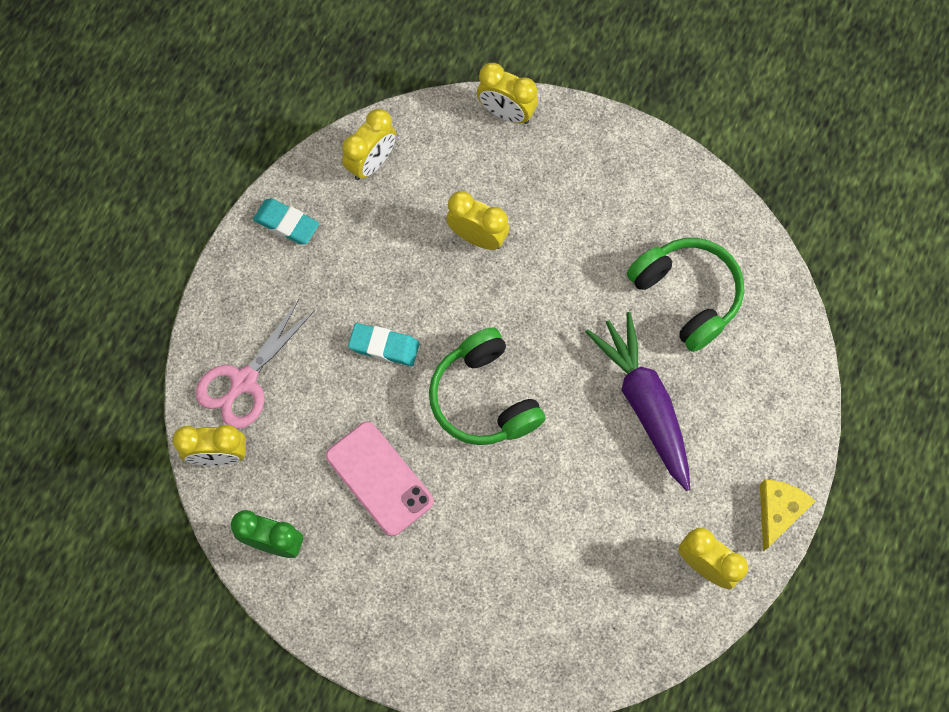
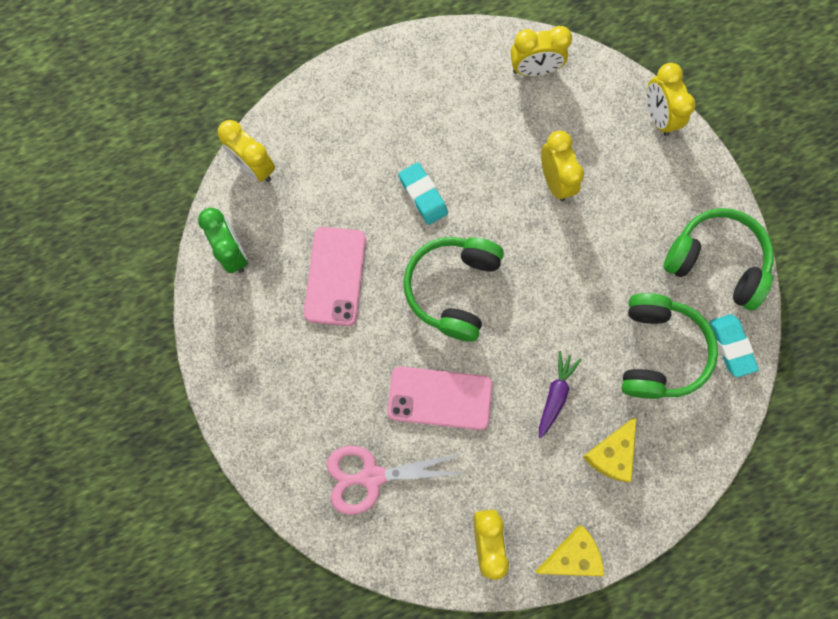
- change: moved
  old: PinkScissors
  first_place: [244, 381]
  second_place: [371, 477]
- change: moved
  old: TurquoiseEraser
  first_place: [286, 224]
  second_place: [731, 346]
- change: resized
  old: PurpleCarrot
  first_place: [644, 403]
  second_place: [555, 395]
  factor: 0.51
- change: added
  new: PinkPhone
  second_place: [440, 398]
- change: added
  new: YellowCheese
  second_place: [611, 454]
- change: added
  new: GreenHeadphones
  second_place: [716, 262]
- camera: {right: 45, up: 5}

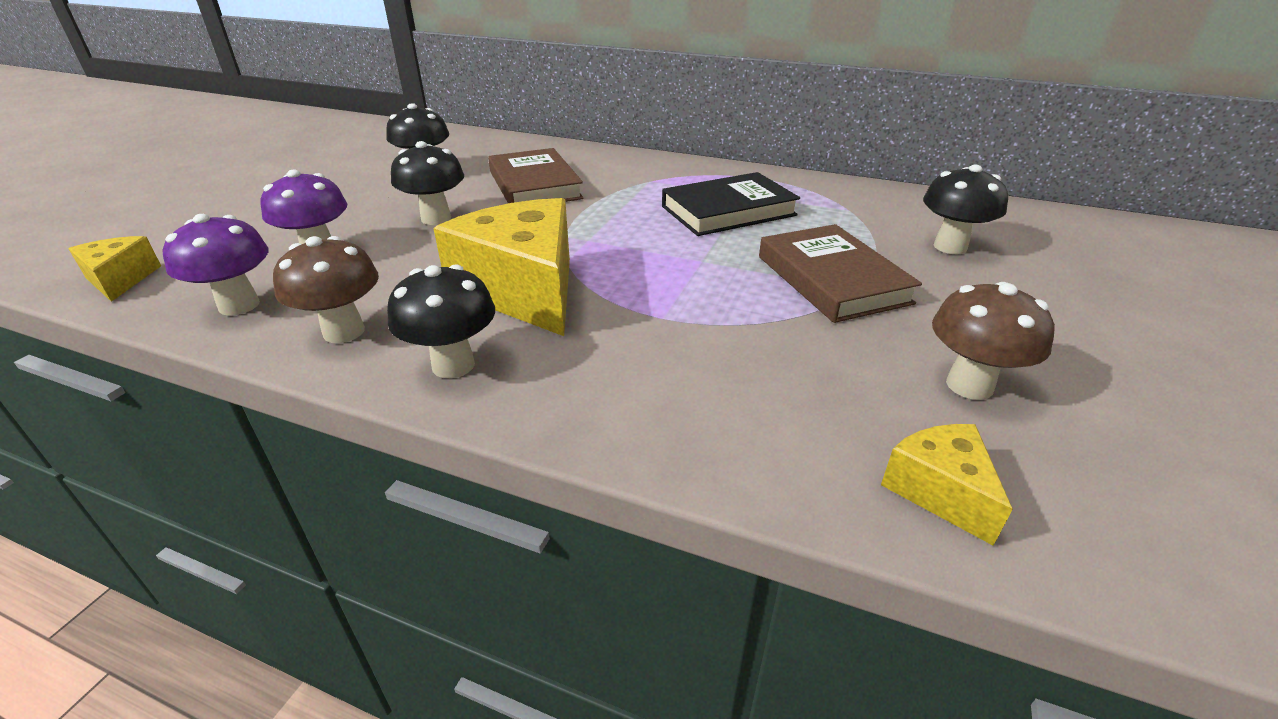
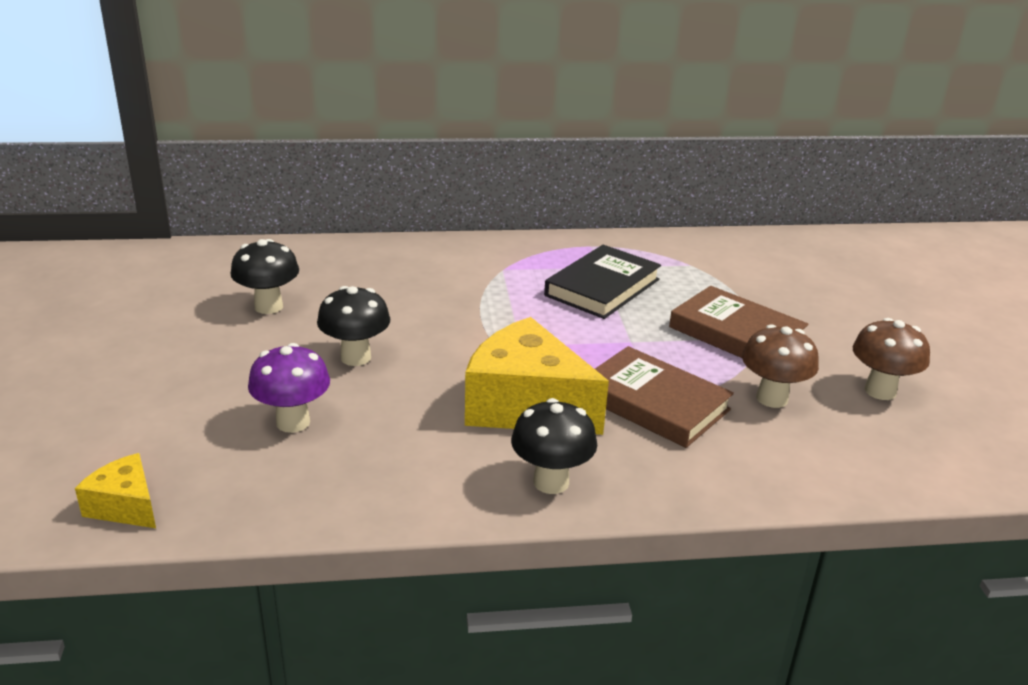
- change: removed
  old: PurpleMushroom
  first_place: [239, 305]
- change: moved
  old: BrownMushroom
  first_place: [344, 332]
  second_place: [772, 398]
- change: moved
  old: BrownBook
  first_place: [534, 185]
  second_place: [653, 403]
- change: removed
  old: YellowCheese
  first_place: [939, 491]
- change: removed
  old: BlackMushroom
  first_place: [950, 247]
- camera: {right: -30, up: -5}

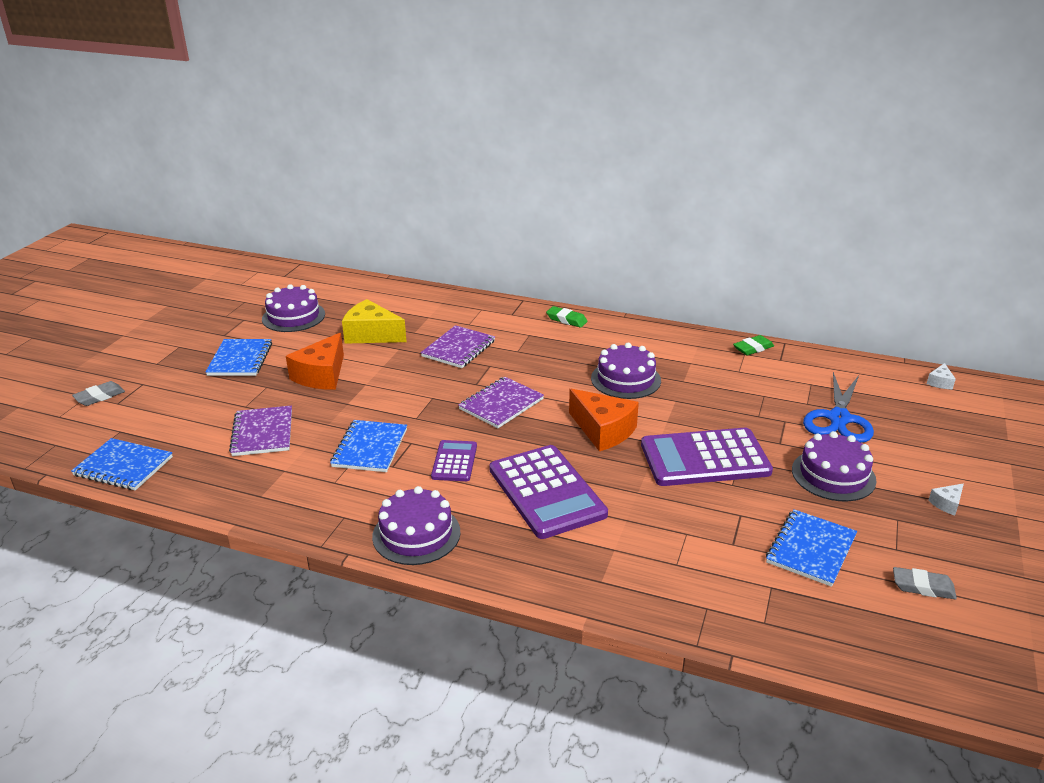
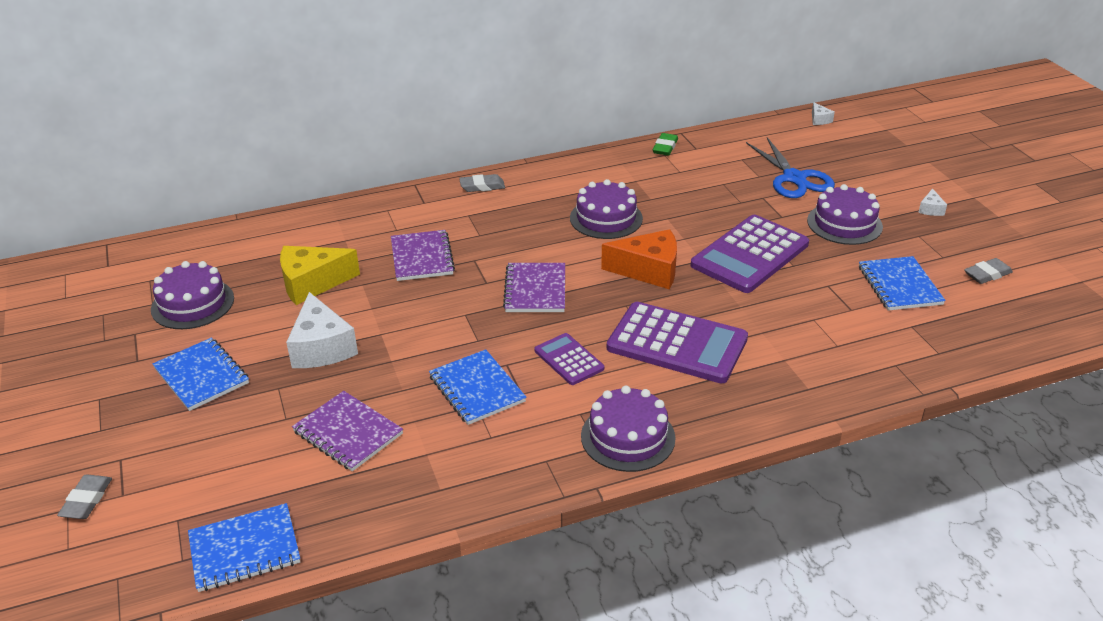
- change: recoloured
  old: OrangeCheese
  new: WhiteCheese
  first_place: [322, 375]
  second_place: [321, 347]
- change: recoloured
  old: GreenEraser
  new: GreyEraser
  first_place: [566, 320]
  second_place: [482, 186]
- camera: {right: -40, up: 5}

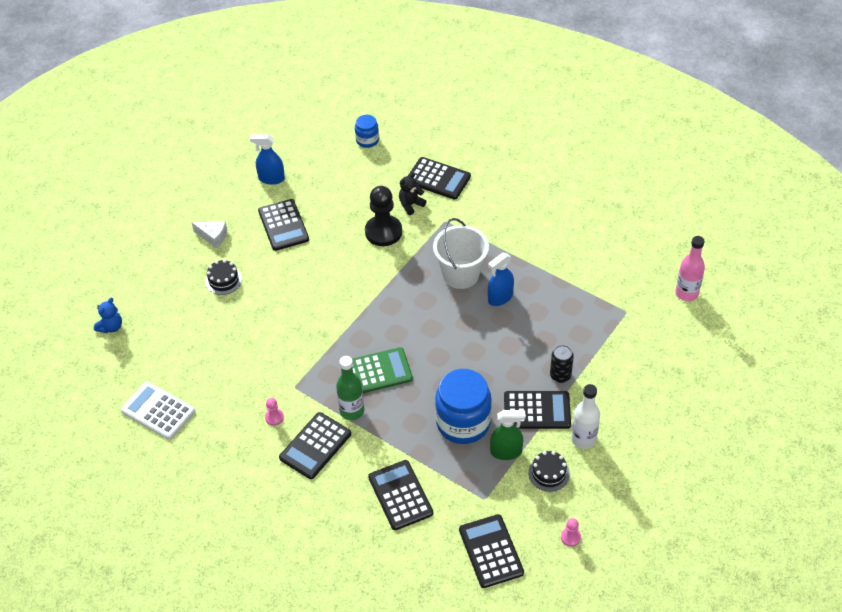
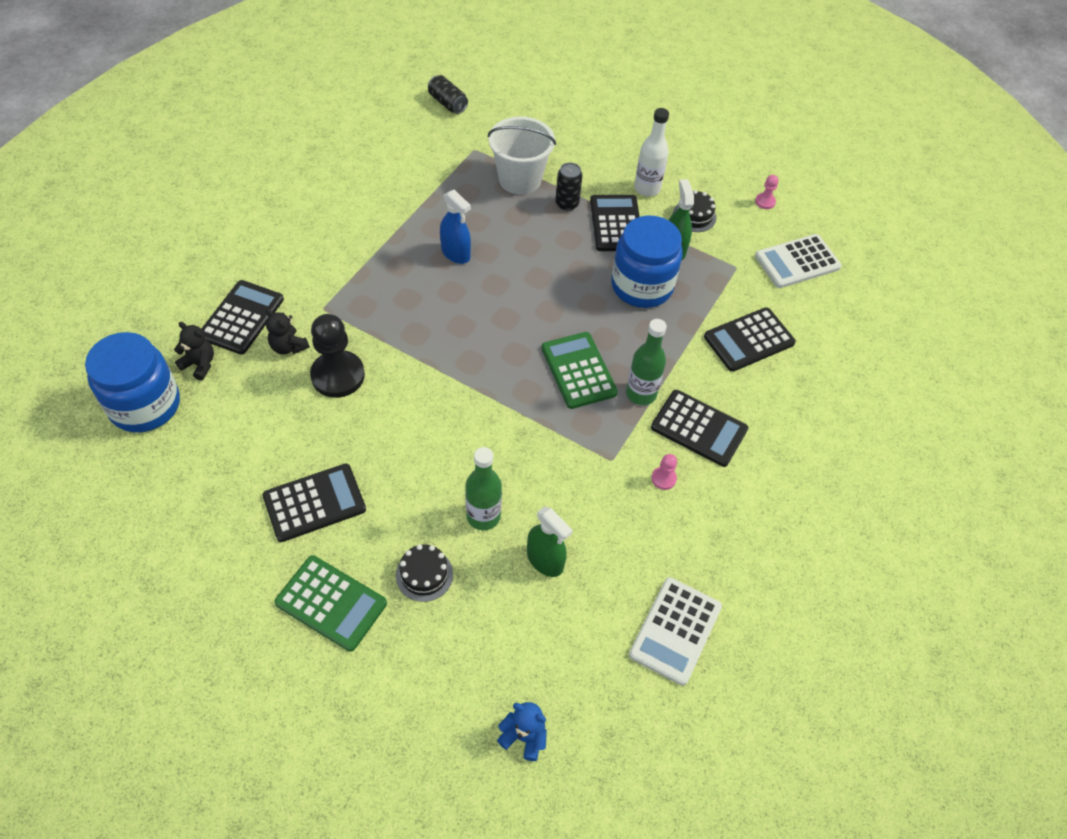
- change: replaced
  old: WhiteCheese
  new: GreenCalculator
  first_place: [213, 236]
  second_place: [331, 603]
- change: removed
  old: BlueSprayBottle
  first_place: [271, 179]
- change: resized
  old: BlueJar
  first_place: [367, 140]
  second_place: [145, 405]
  factor: 1.96
- change: moved
  old: WhiteBucket
  first_place: [461, 274]
  second_place: [520, 179]
- change: recoloured
  old: BlackCalculator
  new: WhiteCalculator
  first_place: [491, 551]
  second_place: [797, 262]
- change: replaced
  old: PinkBottle
  new: BlackCan
  first_place: [686, 293]
  second_place: [448, 103]
- change: added
  new: BlackTeddyBear
  second_place: [199, 364]
- change: added
  new: GreenBottle
  second_place: [483, 516]
- change: added
  new: GreenSprayBottle
  second_place: [545, 560]
- camera: {right: -100, up: 5}

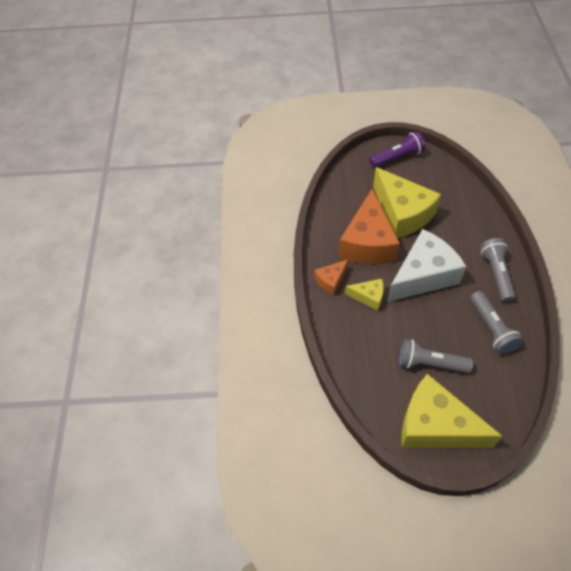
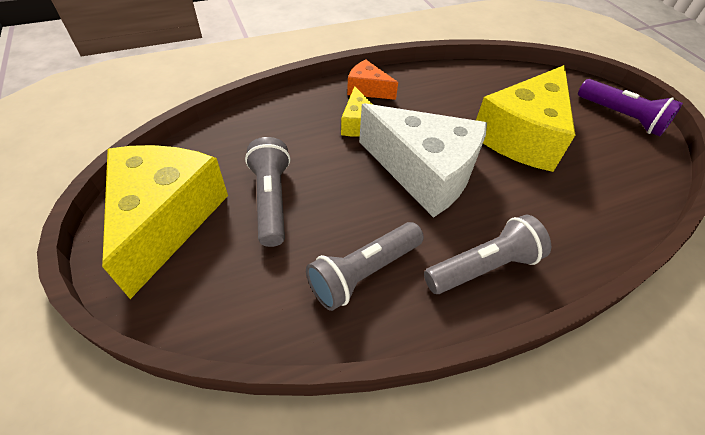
- change: removed
  old: OrangeCheese
  first_place: [368, 243]
- camera: {right: 65, up: -5}

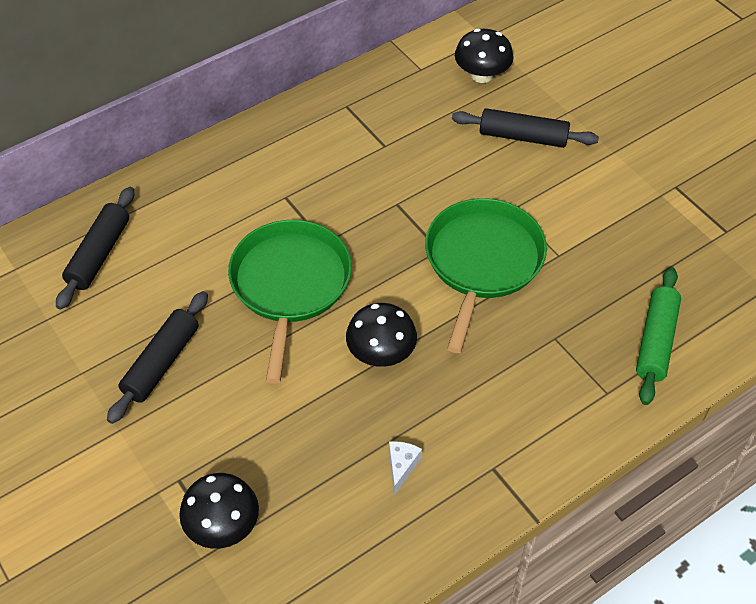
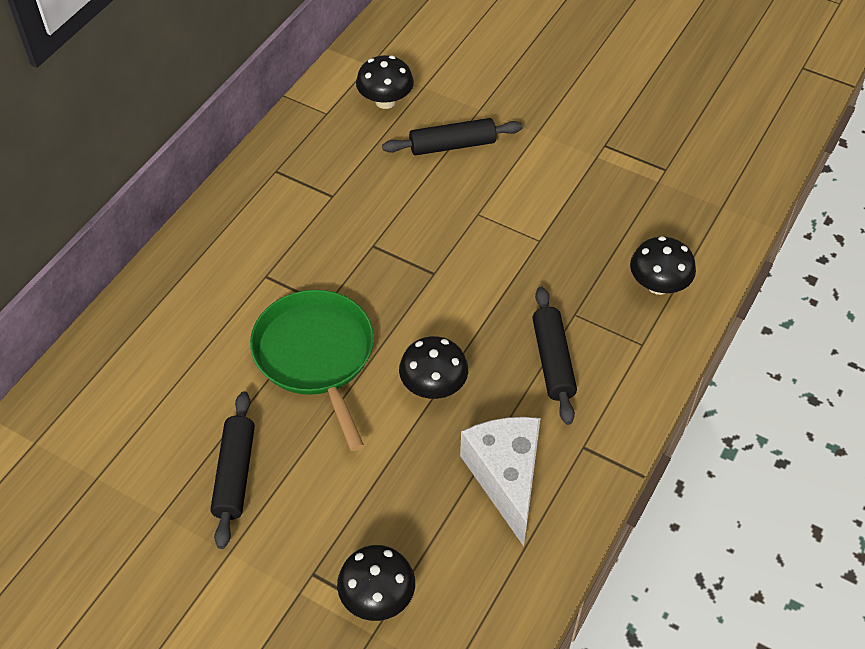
- change: moved
  old: BlackRollingPin
  first_place: [99, 254]
  second_place: [553, 361]
- change: resized
  old: WhiteCheese
  first_place: [401, 467]
  second_place: [506, 478]
  factor: 2.46
- change: removed
  old: GreenPan
  first_place: [482, 262]
- change: replaced
  old: GreenRollingPin
  new: BlackMushroom
  first_place: [656, 341]
  second_place: [658, 285]
- camera: {right: -25, up: 0}

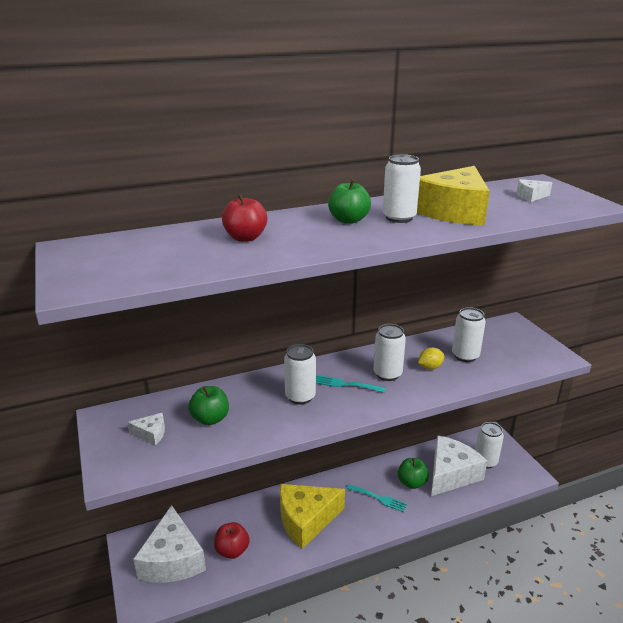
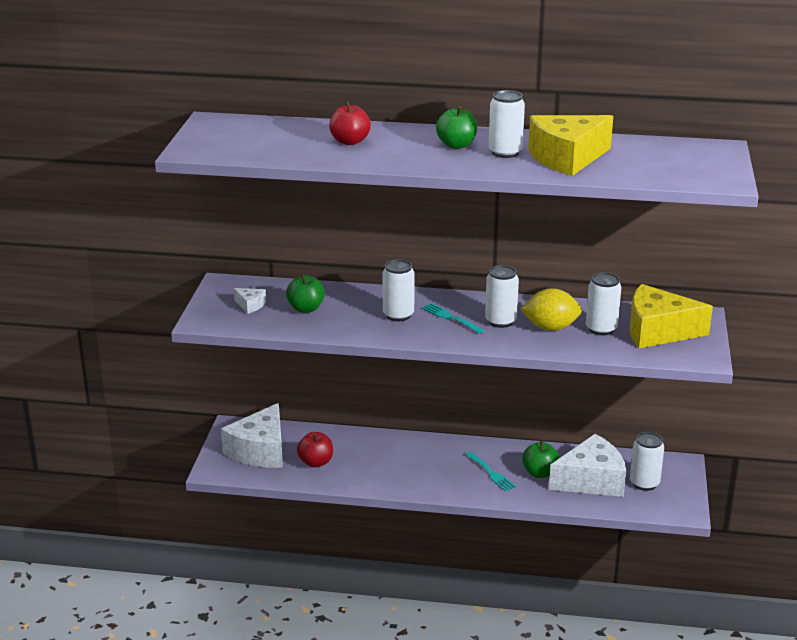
- change: moved
  old: YellowCheese
  first_place: [306, 520]
  second_place: [658, 331]
- change: resized
  old: YellowLemon
  first_place: [430, 367]
  second_place: [550, 328]
  factor: 1.72
- change: removed
  old: WhiteCheese
  first_place: [530, 196]
- camera: {right: 30, up: 0}

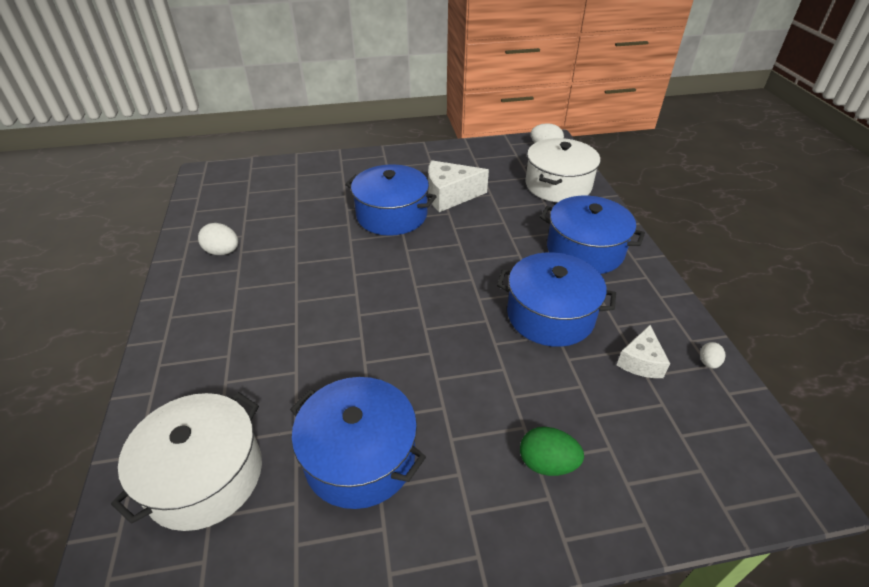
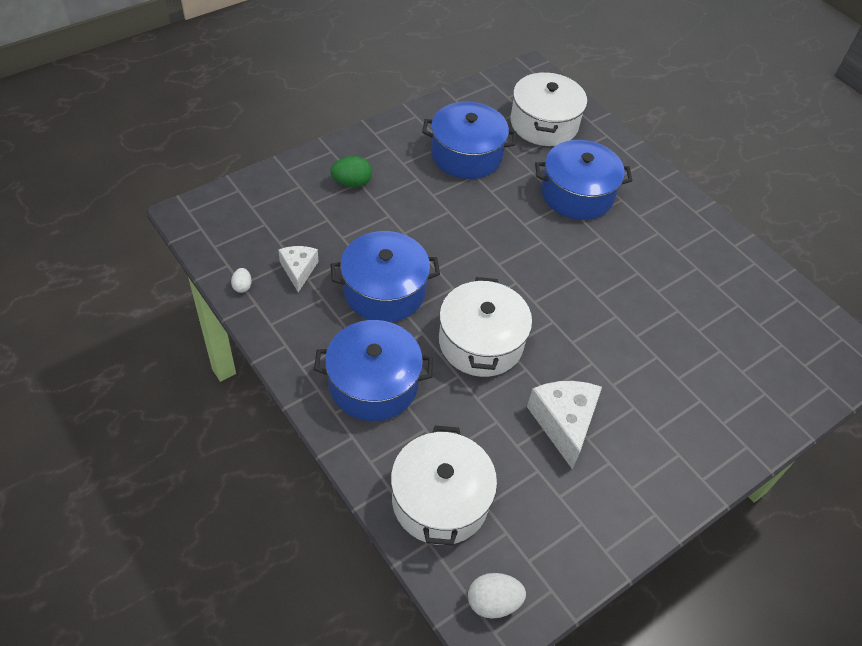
- change: removed
  old: WhiteEgg
  first_place: [223, 252]
- change: moved
  old: BluePot
  first_place: [391, 215]
  second_place: [577, 194]
- change: turned
  old: WhiteCheese
  first_place: [449, 196]
  second_place: [564, 423]
  degrees: -60
- change: added
  new: WhitePot
  second_place: [481, 342]
- camera: {right: 150, up: 10}

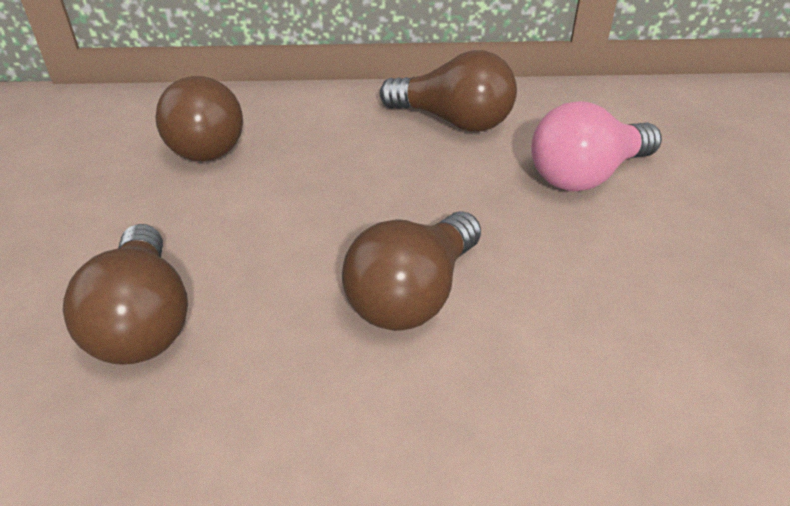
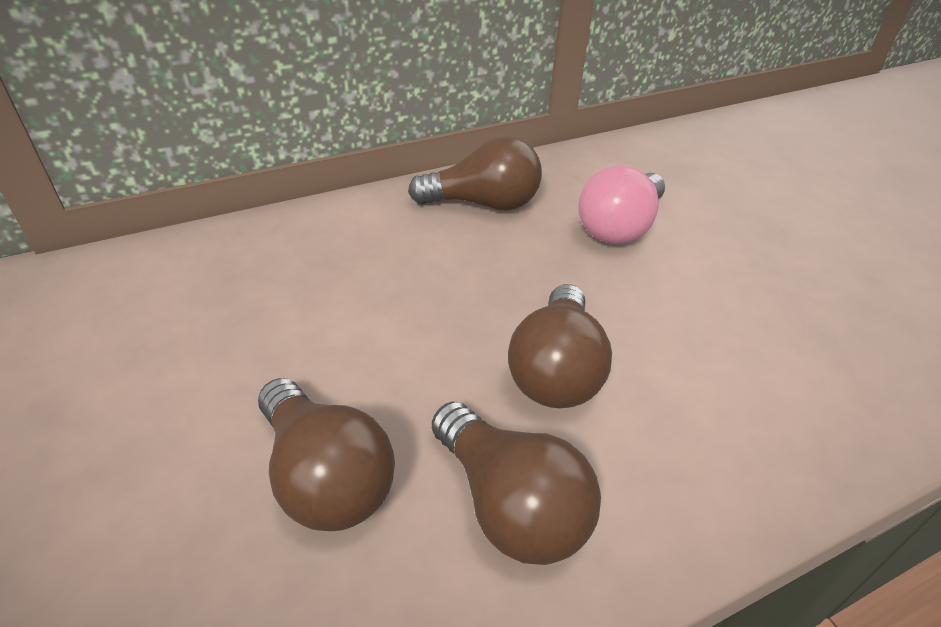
- change: moved
  old: BrownLightBulb
  first_place: [207, 142]
  second_place: [510, 504]
- camera: {right: -25, up: 0}

